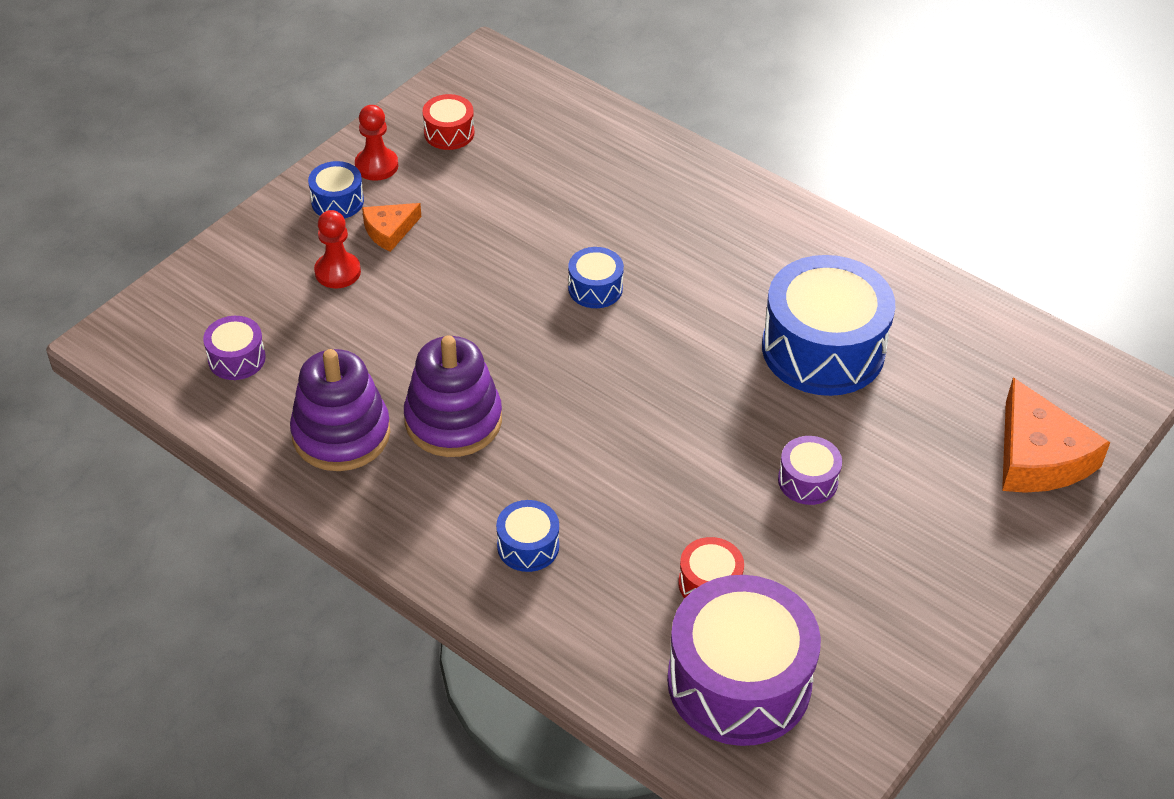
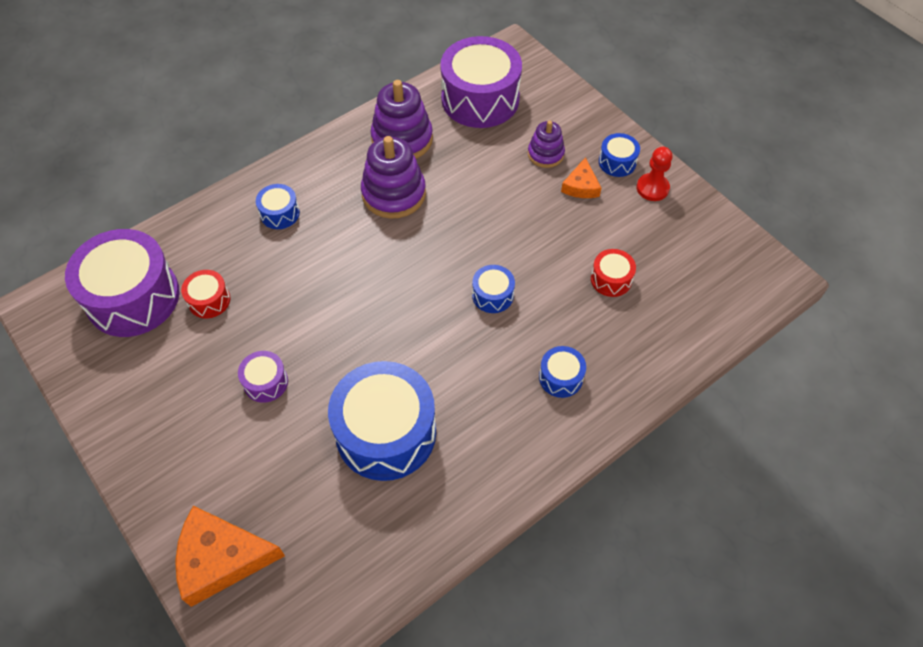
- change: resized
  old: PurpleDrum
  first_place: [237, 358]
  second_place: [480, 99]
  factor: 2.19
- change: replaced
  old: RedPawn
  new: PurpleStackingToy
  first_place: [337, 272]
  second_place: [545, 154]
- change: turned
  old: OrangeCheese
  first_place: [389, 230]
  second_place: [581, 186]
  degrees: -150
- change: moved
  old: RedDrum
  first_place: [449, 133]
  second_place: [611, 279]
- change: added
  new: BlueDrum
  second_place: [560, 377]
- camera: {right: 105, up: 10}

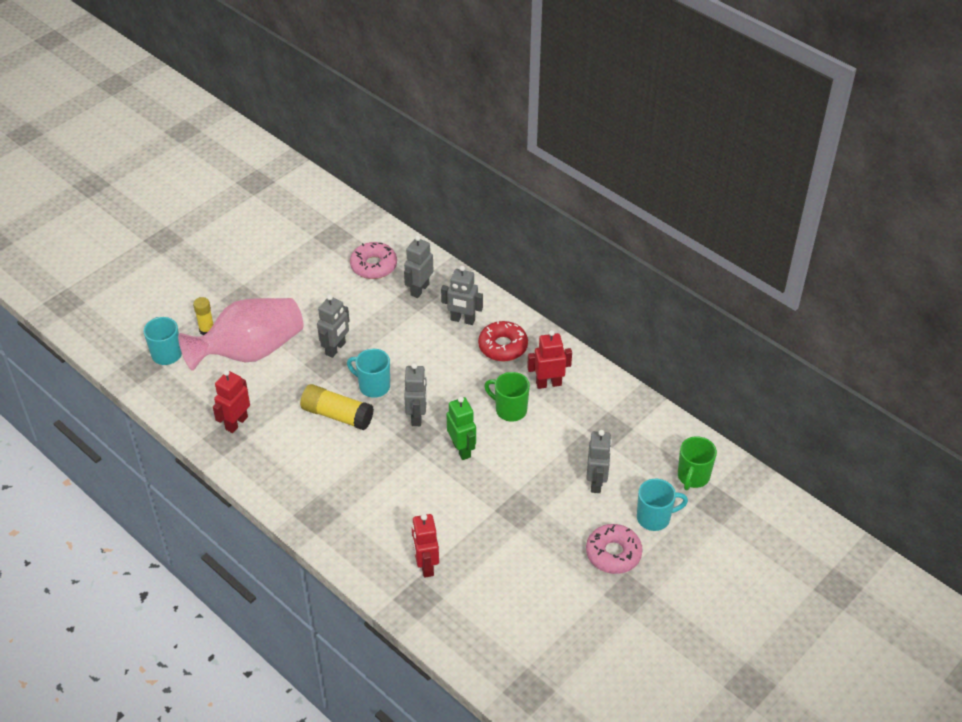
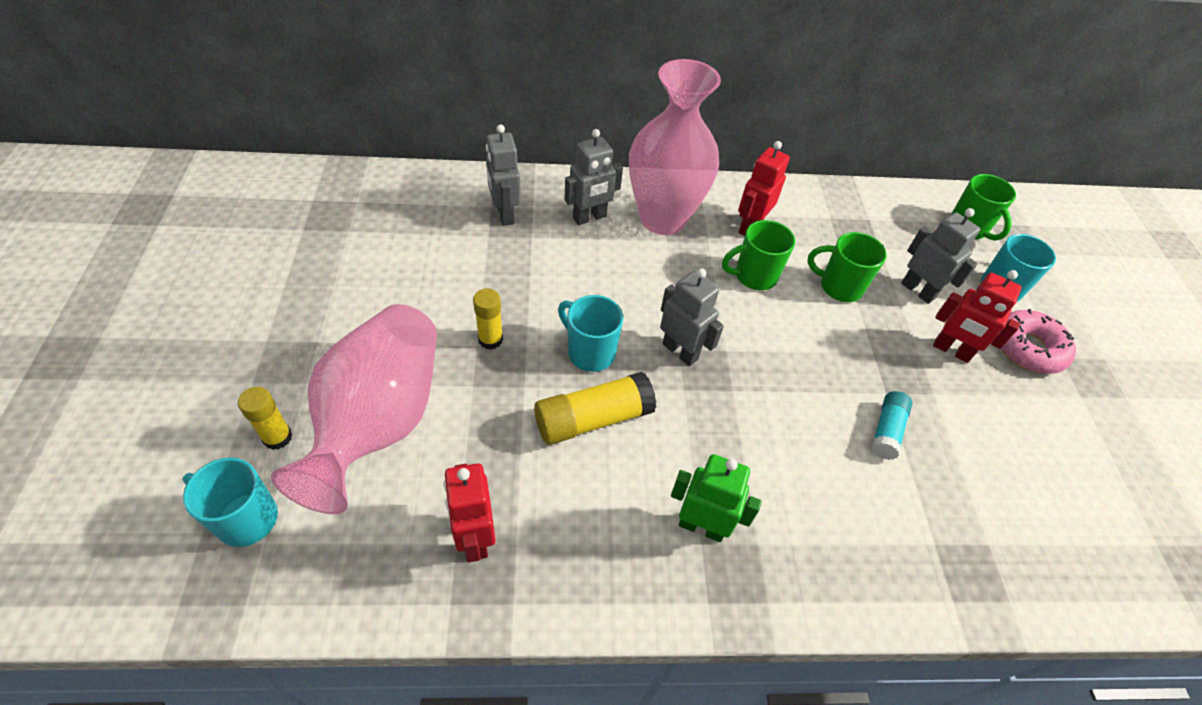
- change: replaced
  old: GreyRobot
  new: YellowGlueStick
  first_place: [336, 349]
  second_place: [490, 339]
- change: turned
  old: TurquoiseMug
  first_place: [373, 386]
  second_place: [590, 352]
  degrees: 60
- change: removed
  old: PinkDonut
  first_place: [374, 266]
- change: moved
  old: RedRobot
  first_place: [426, 565]
  second_place: [951, 350]
- change: moved
  old: GreenRobot
  first_place: [462, 449]
  second_place: [701, 526]
- change: replaced
  old: RedDonut
  new: PinkVase
  first_place: [503, 346]
  second_place: [662, 219]
- change: added
  new: GreenMug
  second_place: [839, 287]
- change: added
  new: TurquoiseGlueStick
  second_place: [886, 431]
- camera: {right: -50, up: 5}

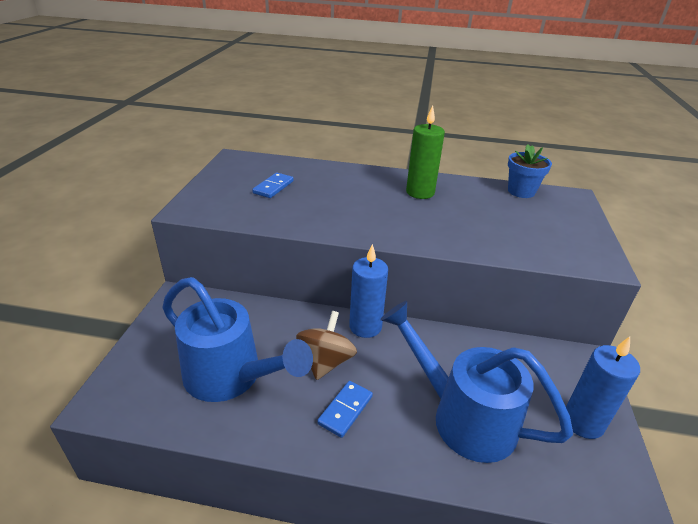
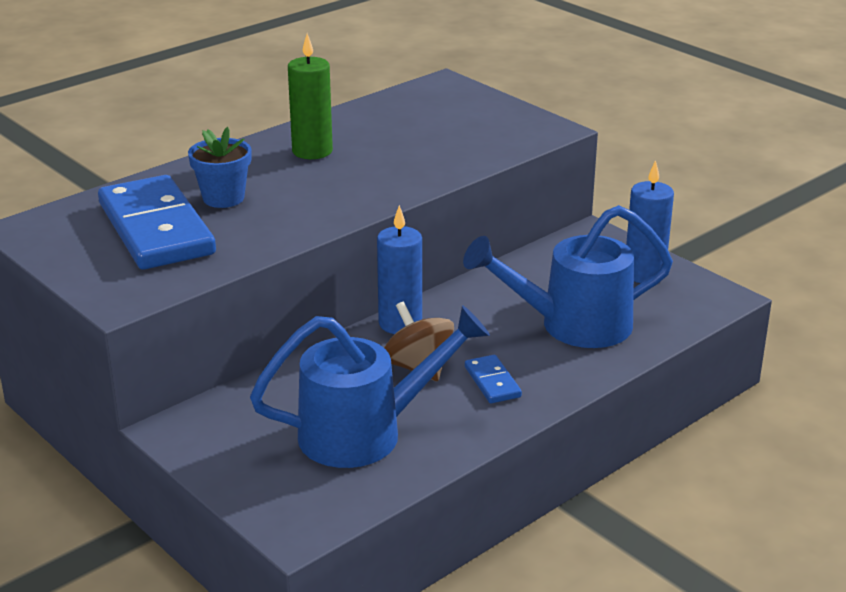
- change: resized
  old: BlueDomino
  first_place: [273, 187]
  second_place: [155, 229]
  factor: 2.3
- change: moved
  old: BlueFlowerPot
  first_place: [521, 191]
  second_place: [223, 198]
- camera: {right: -50, up: -5}

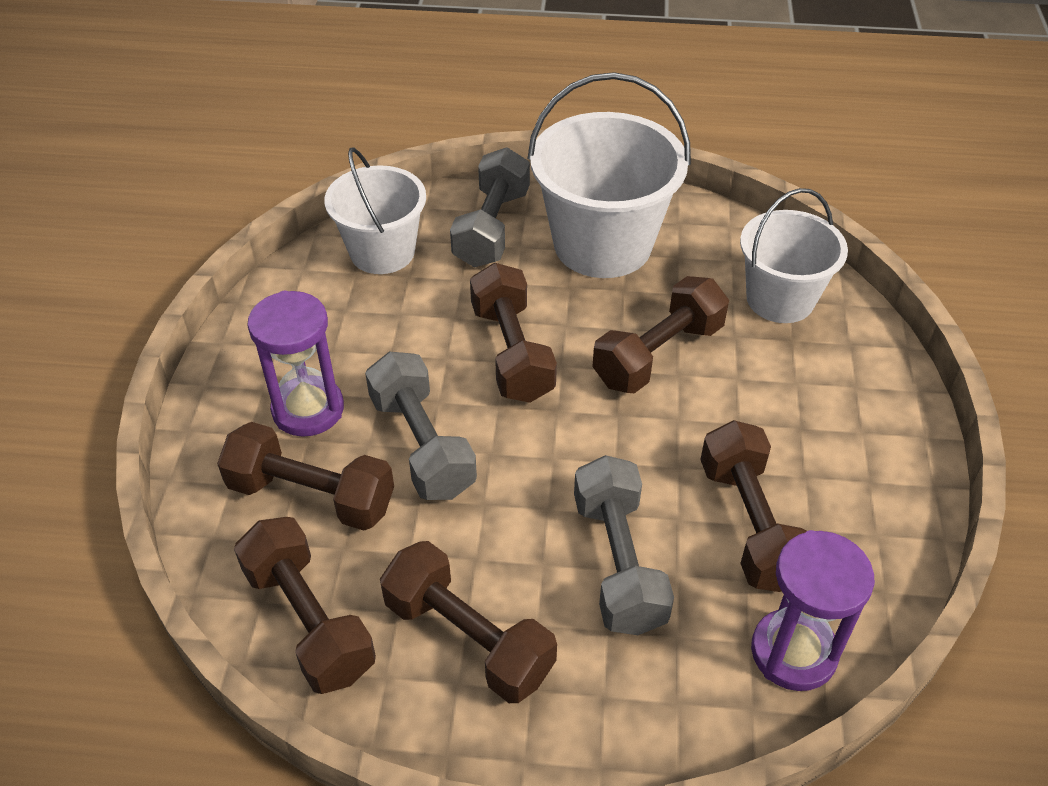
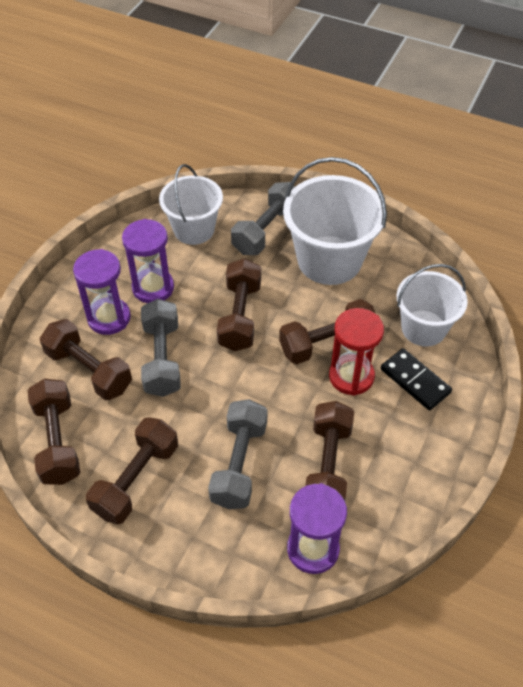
- change: turned
  old: BrownDumbbell
  first_place: [468, 638]
  second_place: [136, 479]
  degrees: 60
- change: added
  new: PurpleHourglass
  second_place: [153, 288]
- change: added
  new: RedHourglass
  second_place: [351, 376]
- change: added
  new: BlackDomino
  second_place: [415, 381]
- camera: {right: 20, up: 5}

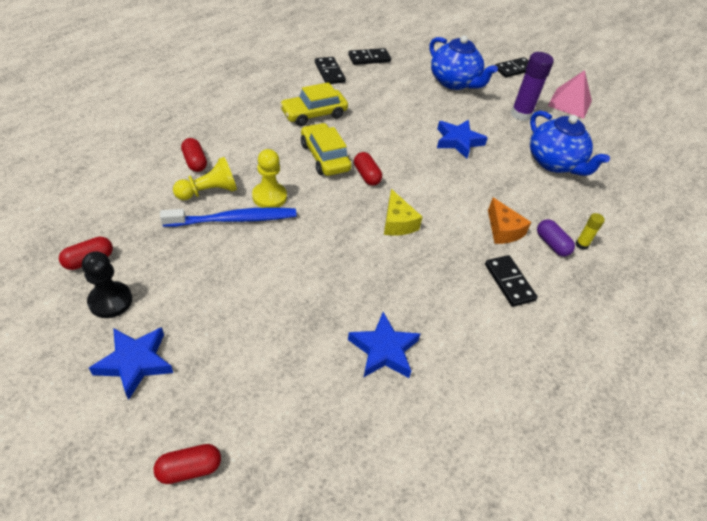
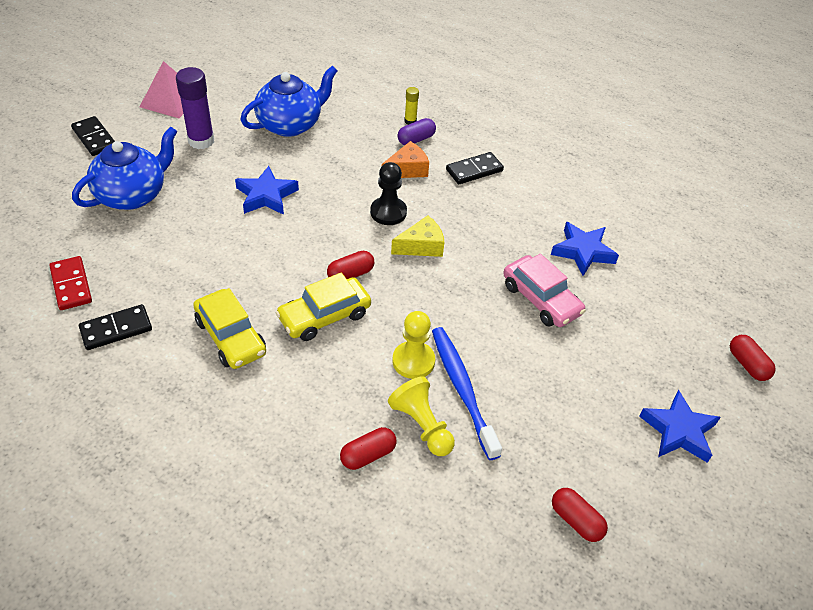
- change: moved
  old: BlackPawn
  first_place: [110, 301]
  second_place: [388, 212]
- change: recoloured
  old: BlackDomino
  new: RedDomino
  first_place: [369, 58]
  second_place: [71, 285]
- change: added
  new: PinkCar
  second_place: [541, 299]
- camera: {right: -95, up: 0}

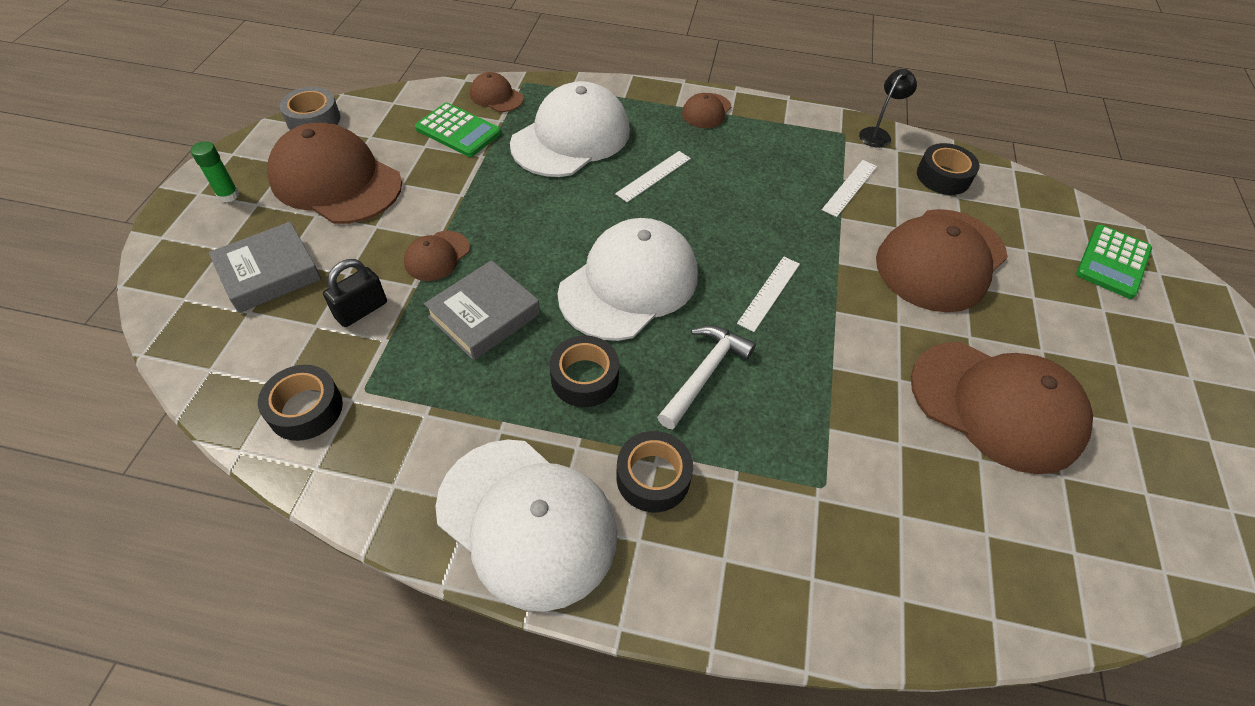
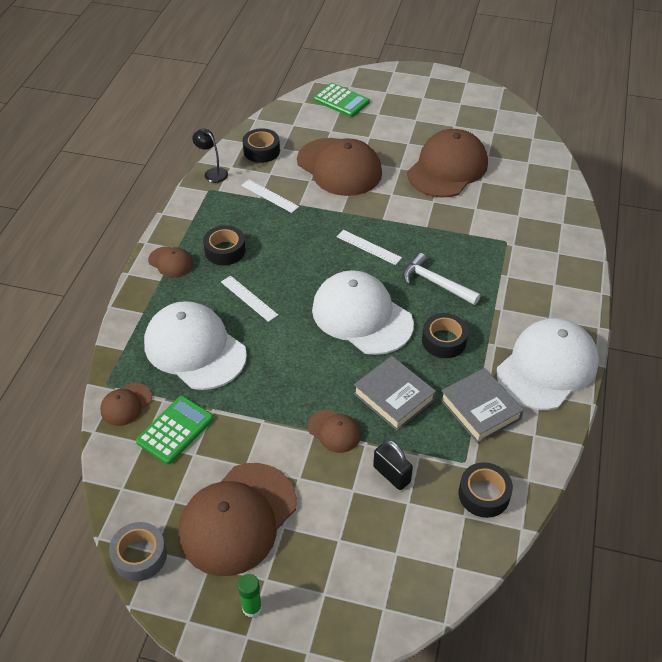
- change: moved
  old: GreyBook
  first_place: [269, 273]
  second_place: [480, 409]
- change: moved
  old: BlackTape
  first_place: [653, 477]
  second_place: [225, 250]
- camera: {right: -85, up: -5}

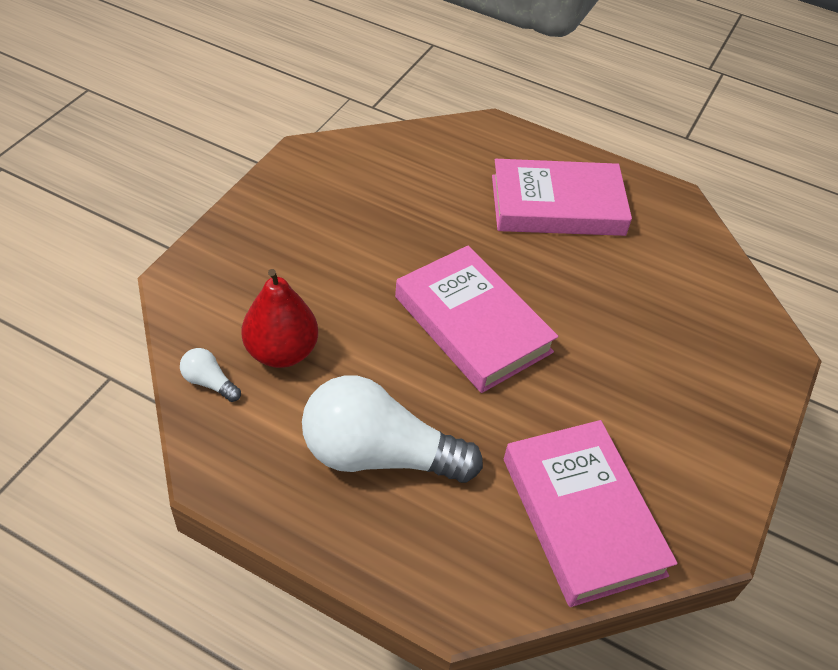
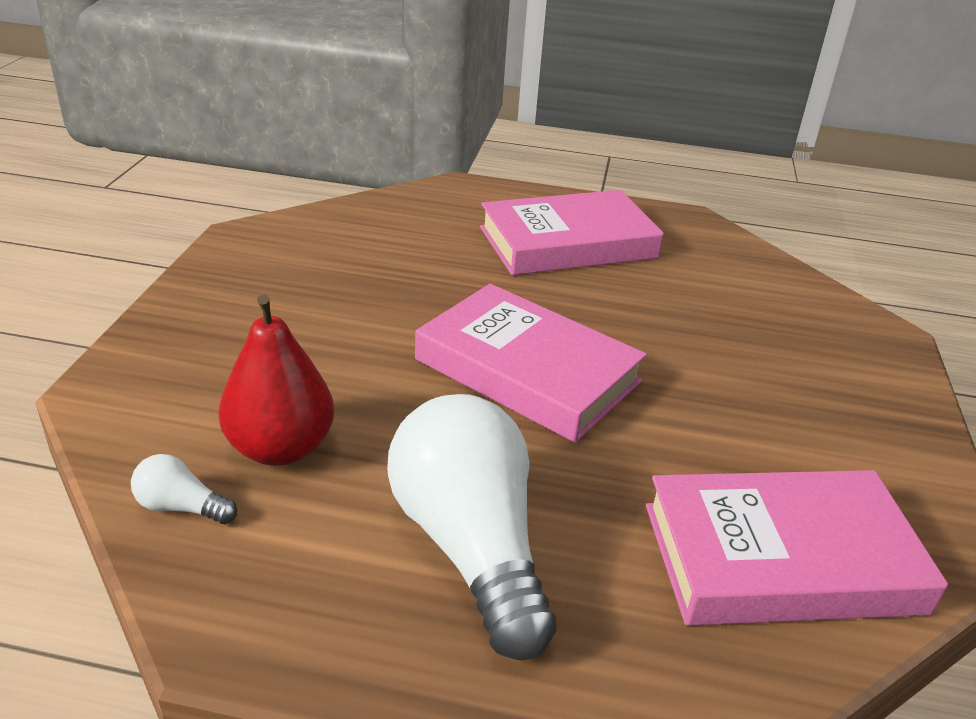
- change: turned
  old: WhiteLightBulb
  first_place: [379, 454]
  second_place: [470, 546]
  degrees: 75
- change: turned
  old: PinkBook
  first_place: [582, 515]
  second_place: [781, 558]
  degrees: -60
- camera: {right: -15, up: -15}

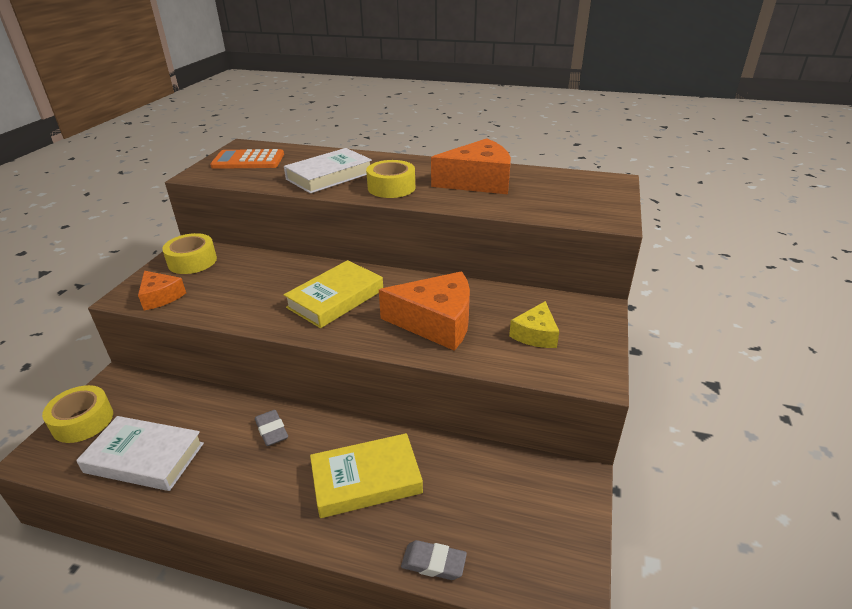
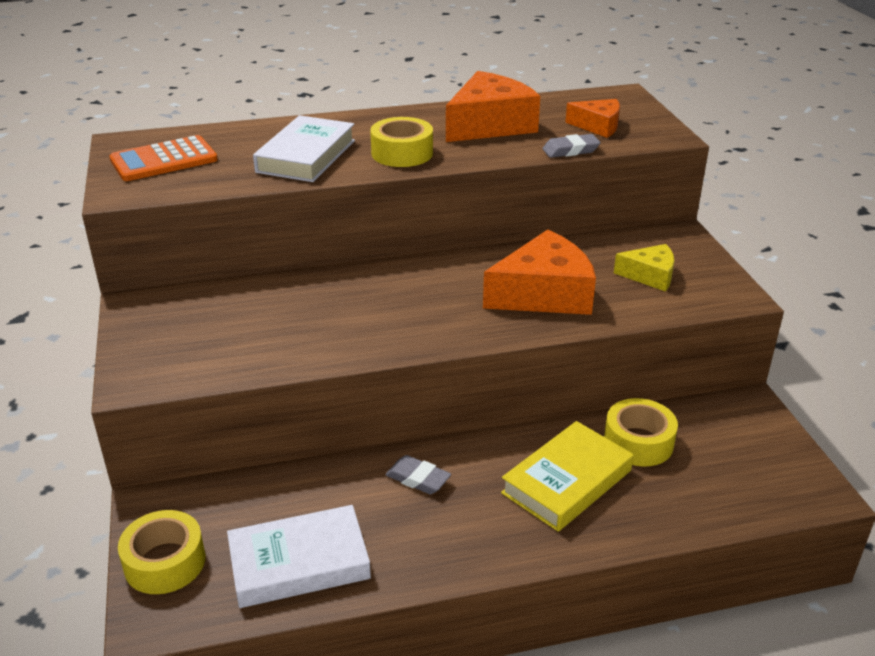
- change: moved
  old: OrangeCheese
  first_place: [161, 297]
  second_place: [598, 126]
- change: moved
  old: YellowTape
  first_place: [192, 261]
  second_place: [638, 442]
- change: removed
  old: YellowBook
  first_place: [336, 299]
- change: moved
  old: GreyEraser
  first_place: [433, 563]
  second_place: [570, 150]
- change: turned
  old: YellowCheese
  first_place: [535, 334]
  second_place: [650, 275]
  degrees: -75
- camera: {right: -30, up: 0}

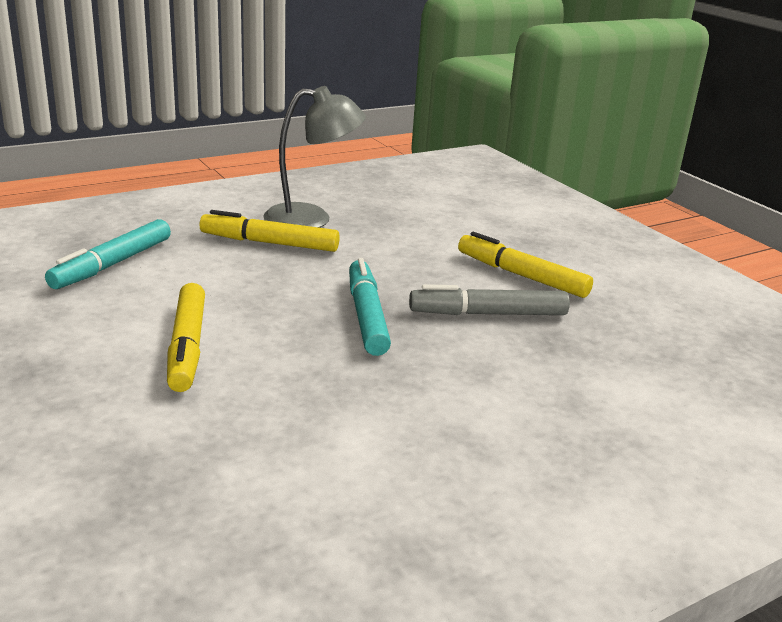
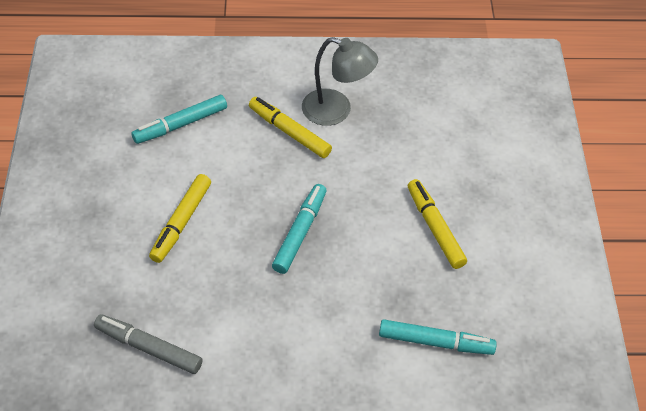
- change: moved
  old: GreyMarker
  first_place: [488, 314]
  second_place: [148, 348]
- change: added
  new: TurquoiseMarker
  second_place: [435, 342]
- camera: {right: 30, up: 25}

